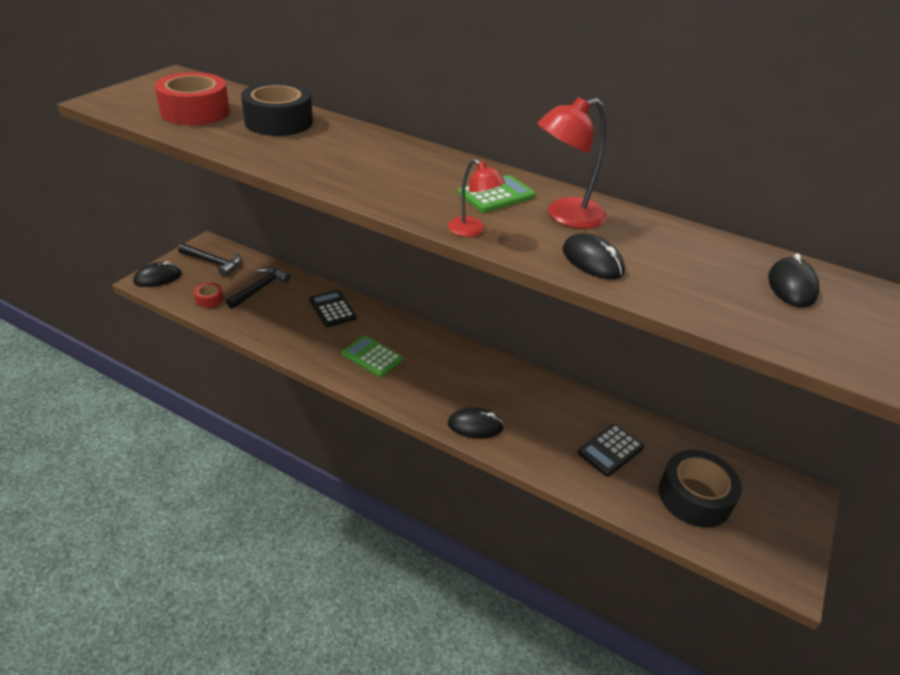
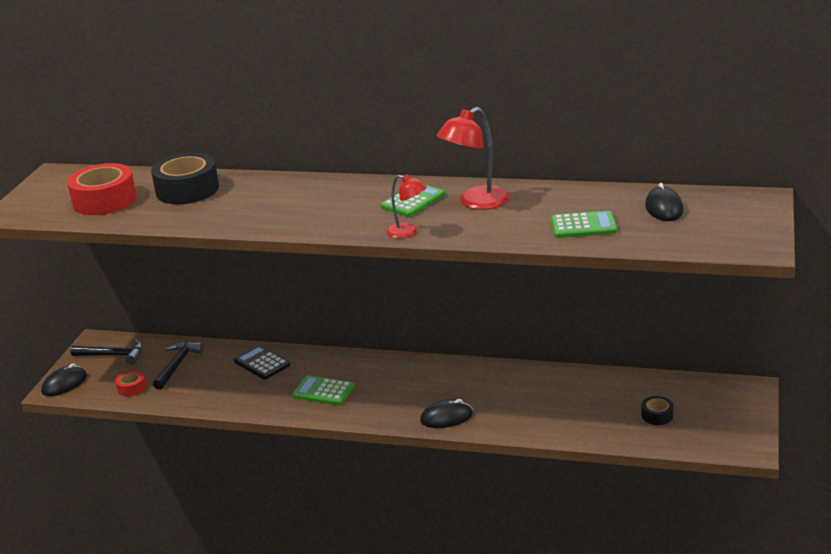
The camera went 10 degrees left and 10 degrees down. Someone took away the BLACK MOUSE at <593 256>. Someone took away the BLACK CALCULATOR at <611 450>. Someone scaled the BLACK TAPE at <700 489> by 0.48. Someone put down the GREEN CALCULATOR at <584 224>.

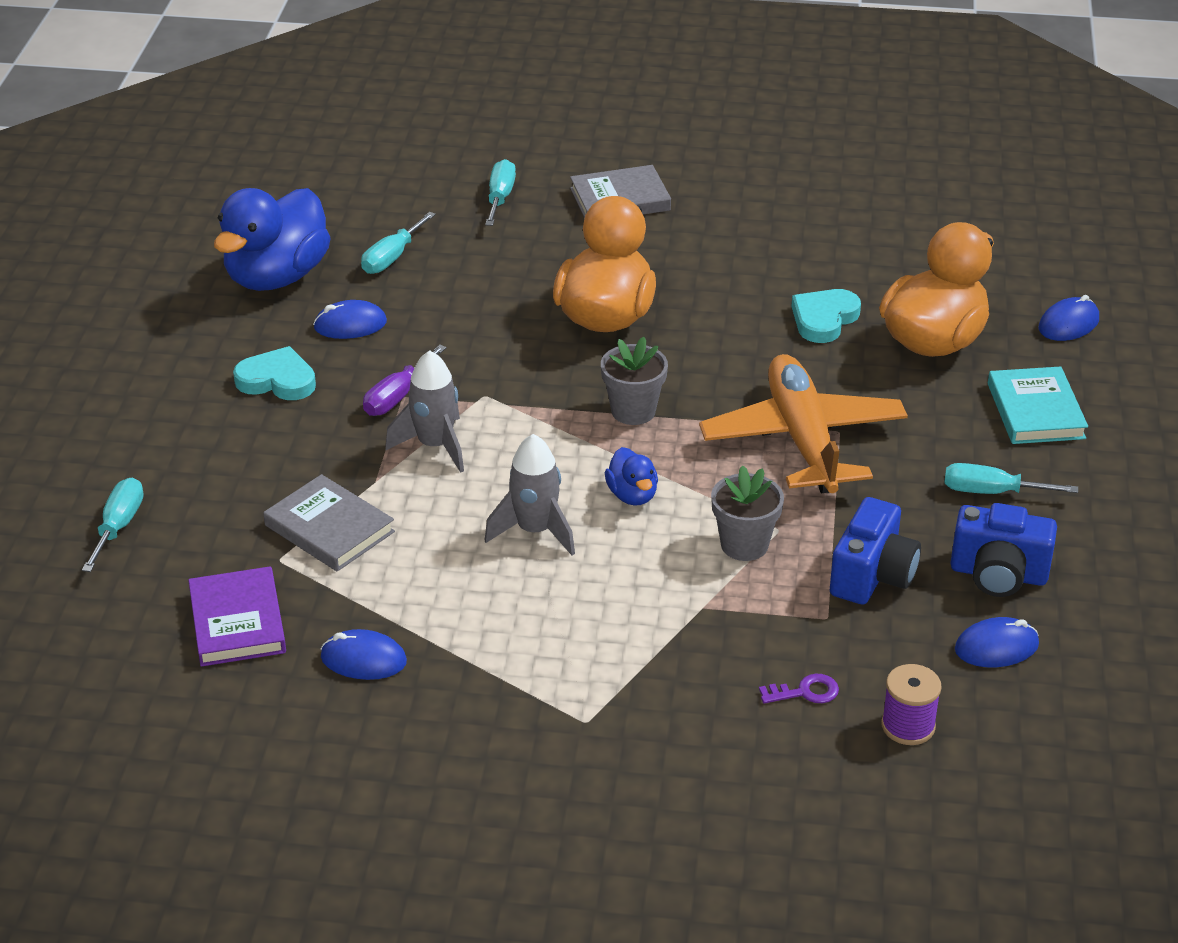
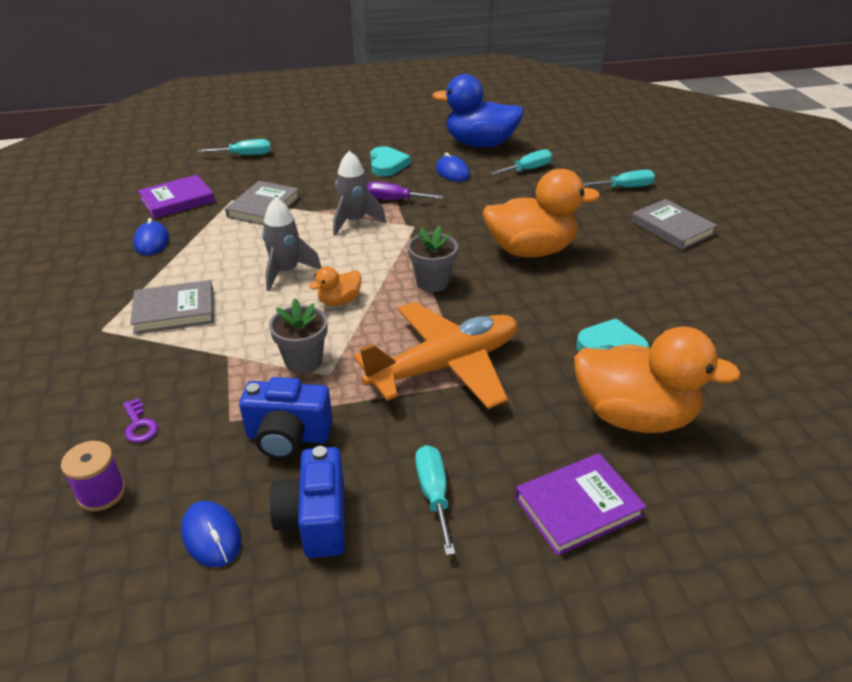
The camera went 70 degrees right and 0 degrees up. Someone rotated the TURQUOISE SCREWDRIVER at <398 243> by 135 degrees clockwise. Someone took away the BLUE MOUSE at <1069 318>. Someone repainted the TURQUOISE BOOK at <1038 405>, which became the PURPLE BOOK at <581 504>. Someone repainted the BLUE DUCK at <631 476>, which became the ORANGE DUCK at <335 286>. Someone put down the GREY BOOK at <172 307>.

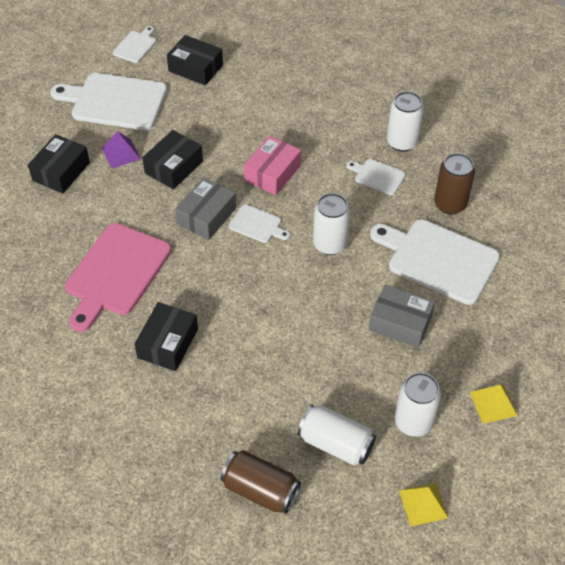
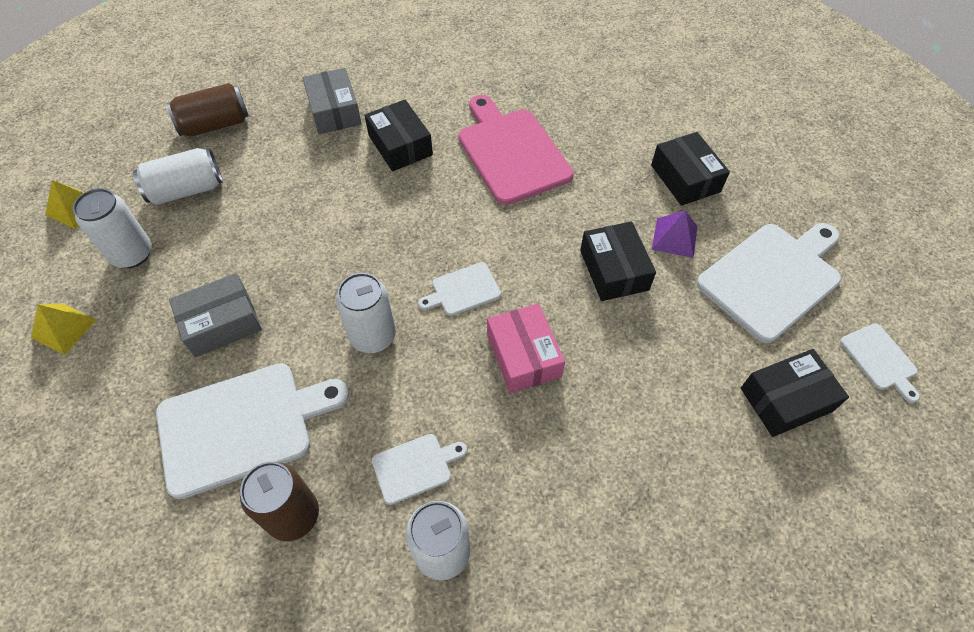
The camera went 130 degrees right and 5 degrees up. Someone carried the GREY BOX from <205 208> to <332 101>.

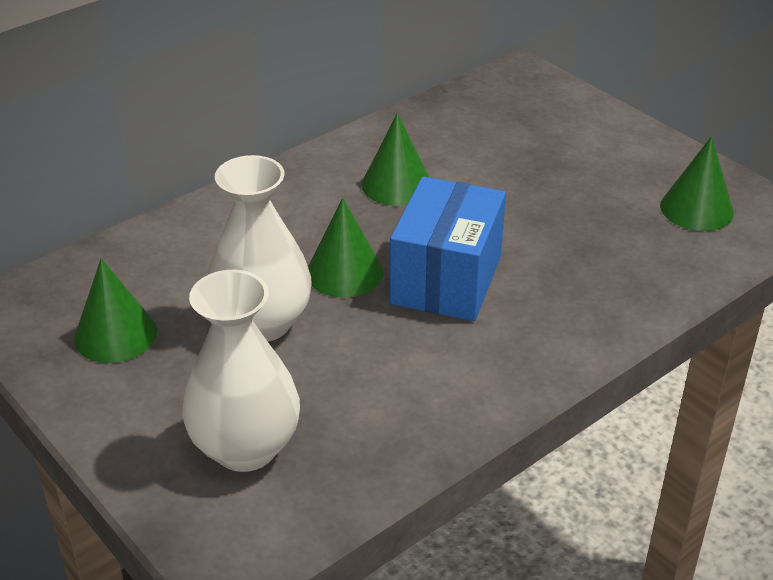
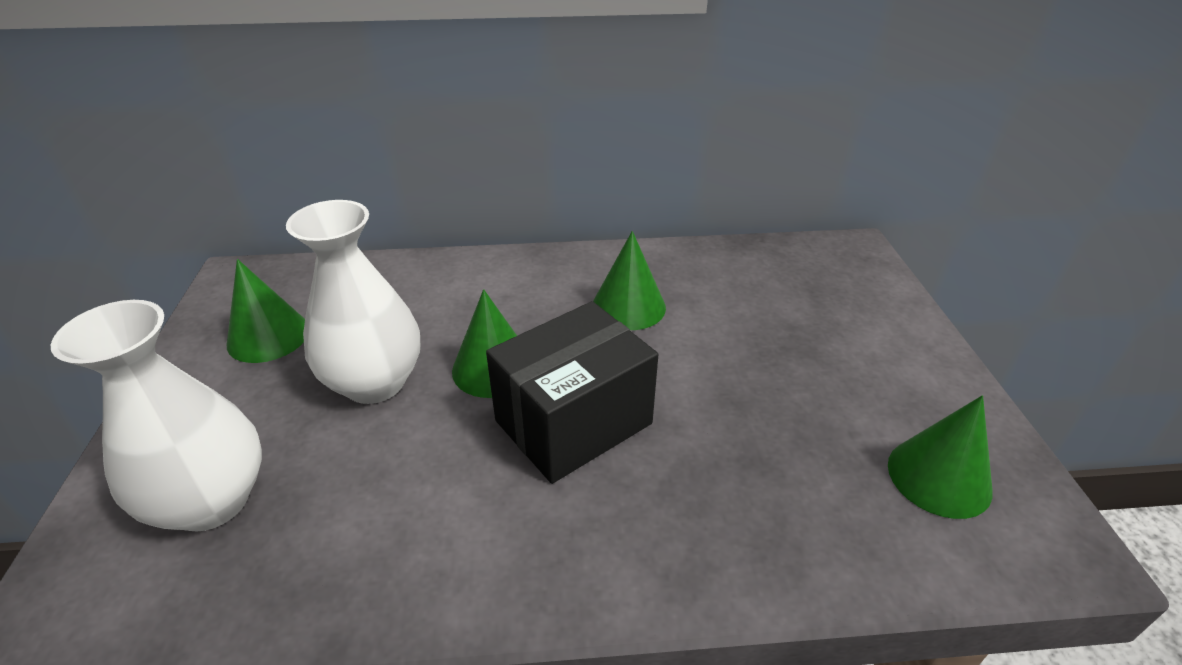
The camera went 35 degrees right and 0 degrees up. Someone repainted the BLUE BOX at <448 248>, which became the BLACK BOX at <572 392>.

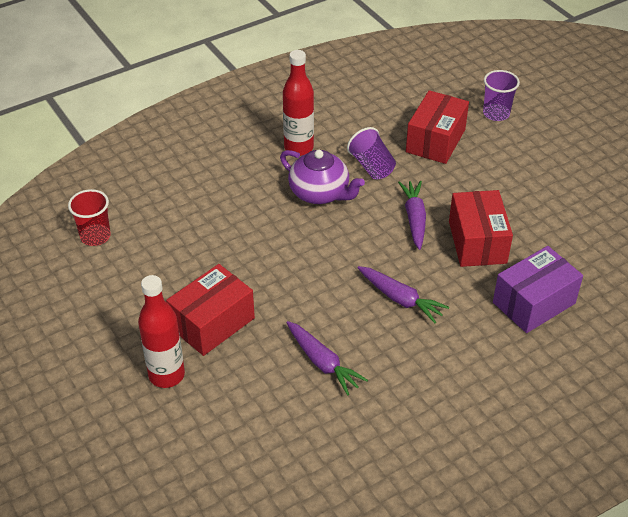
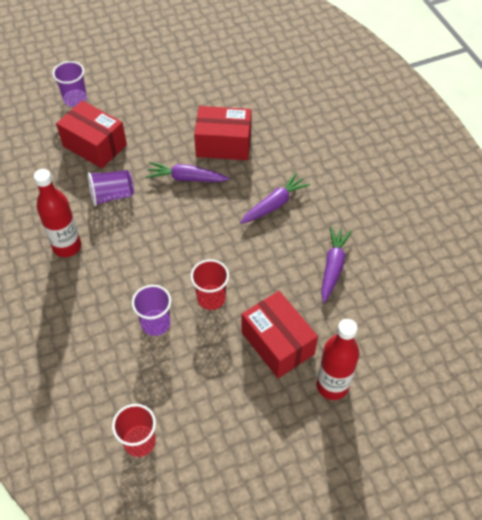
The camera went 80 degrees left and 10 degrees up. Someone took away the PURPLE TEAPOT at <322 177>. Someone took away the PURPLE BOX at <538 289>. Someone rotated the PURPLE CARROT at <327 358> by 45 degrees counterclockwise. Someone put down the RED CUP at <209 284>. Someone put down the PURPLE CUP at <151 310>.

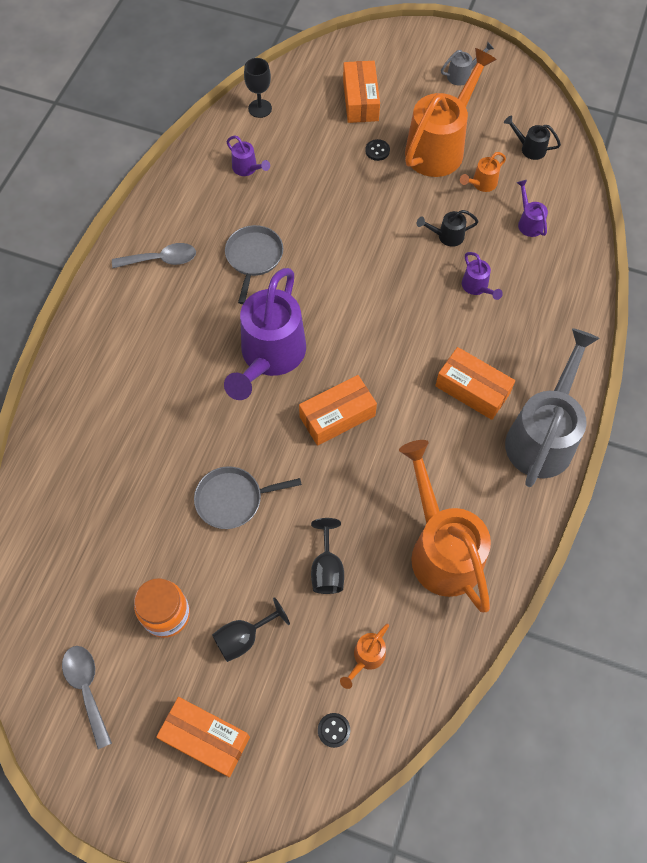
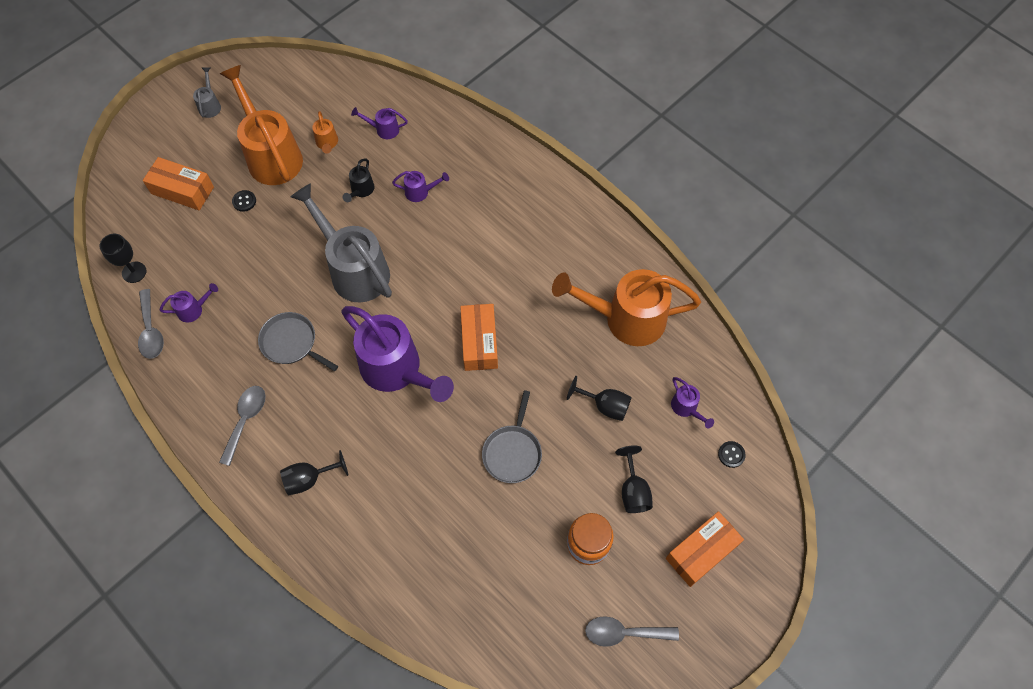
The camera went 65 degrees left and 0 degrees up. Someone took away the BLACK WATERING CAN at <532 138>. Someone carried the GREY WATERING CAN from <552 407> to <341 242>. Someone took away the ORANGE BOX at <475 383>. Someone repainted the ORANGE WATERING CAN at <364 656>, which became the PURPLE WATERING CAN at <692 402>. Someone put down the GREY SPOON at <151 324>. Someone put down the BLACK GOBLET at <314 472>.

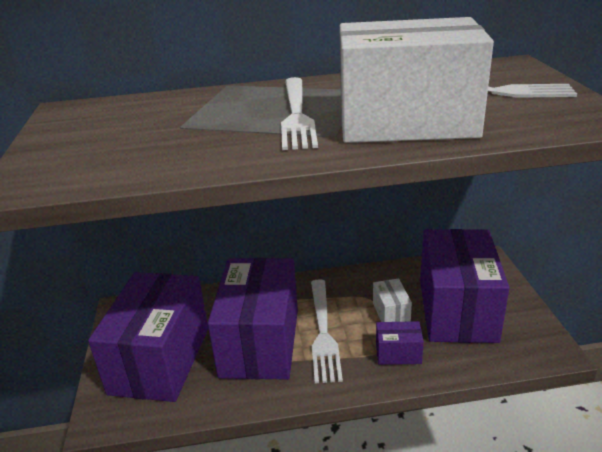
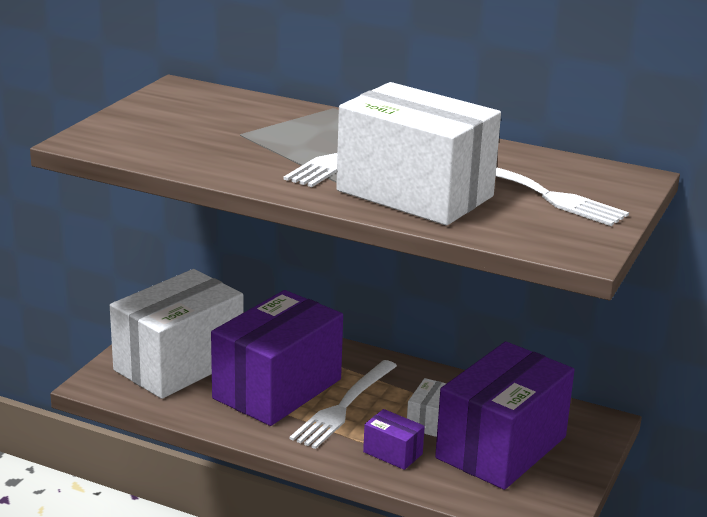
The camera went 30 degrees right and 5 degrees down. Someone repainted the PURPLE BOX at <148 337>, which became the WHITE BOX at <176 334>.

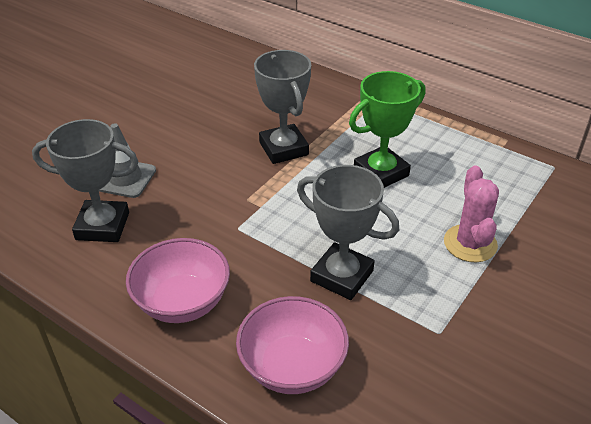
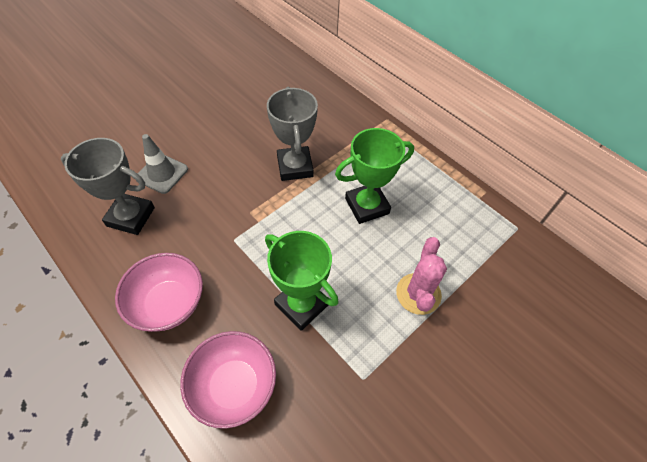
The camera went 10 degrees right and 15 degrees up. Someone repainted the GREY TROPHY at <348 232>, which became the GREEN TROPHY at <301 281>.

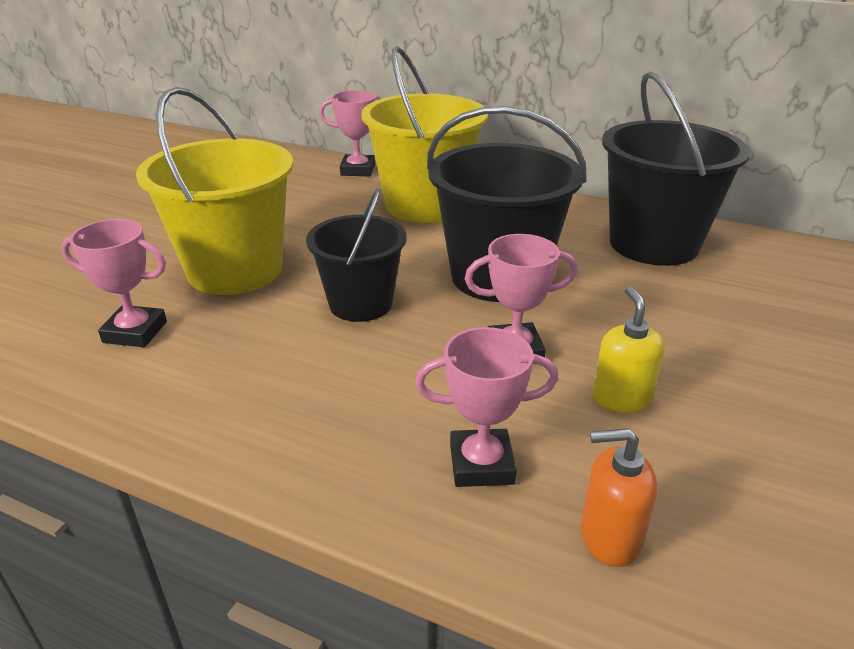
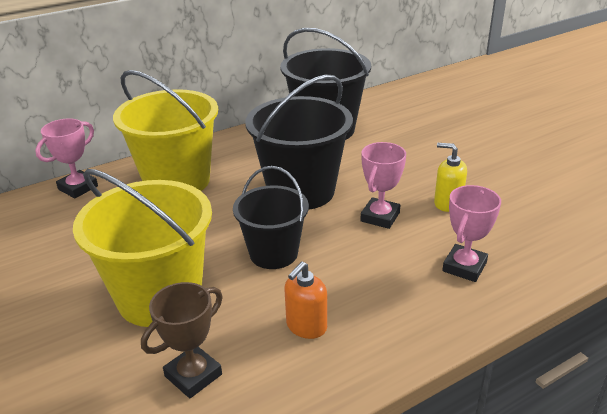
The camera went 55 degrees left and 0 degrees up. Someone repainted the PINK TROPHY at <114 283>, which became the BROWN TROPHY at <182 340>. Someone carried the ORANGE SOAP DISPENSER from <619 497> to <306 300>.

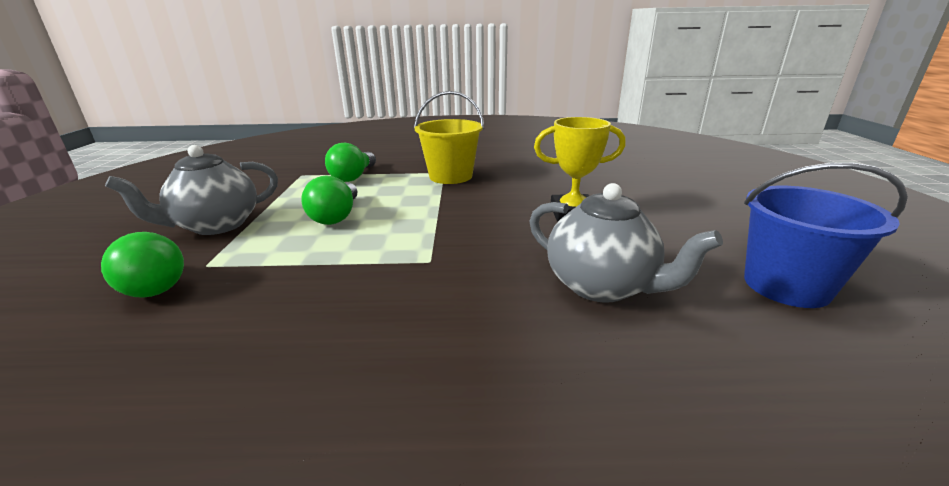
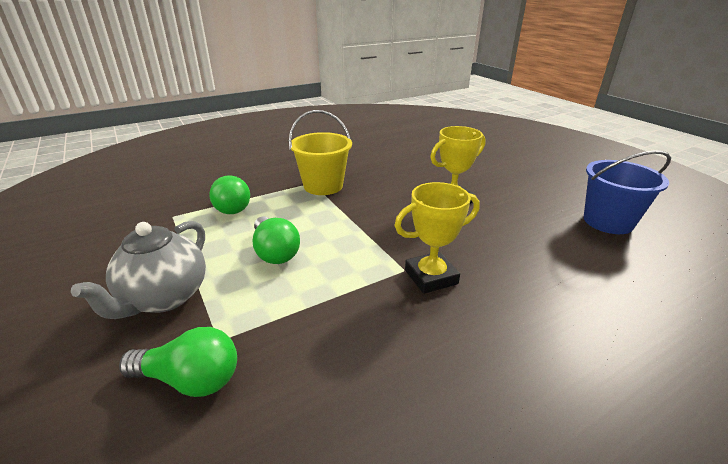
The camera went 30 degrees left and 5 degrees up. Someone took away the GREY TEAPOT at <626 243>. Someone put down the YELLOW TROPHY at <436 238>.

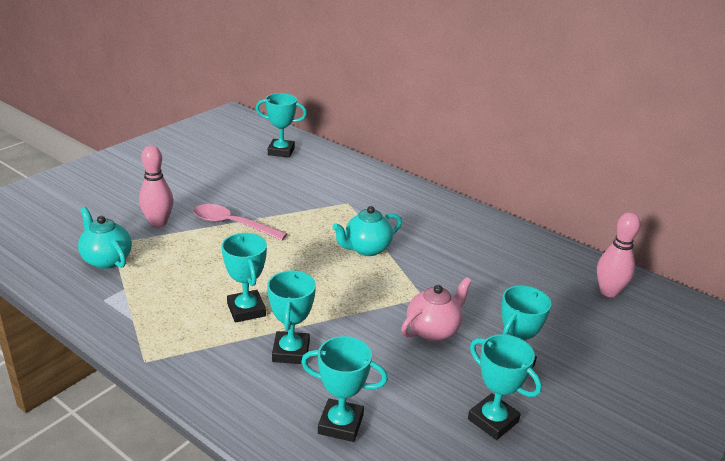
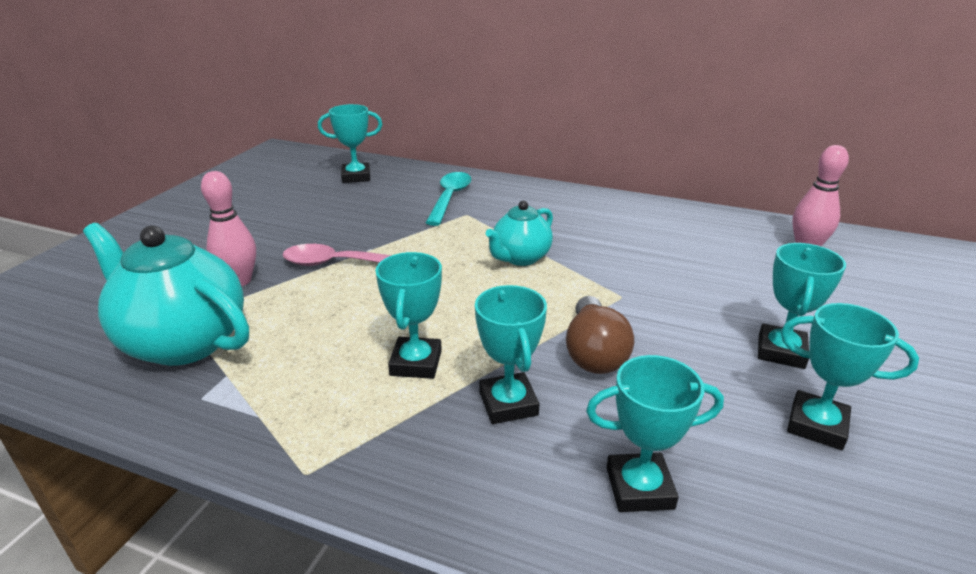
The camera went 15 degrees left and 0 degrees up. Someone scaled the TURQUOISE TEAPOT at <105 238> by 1.72. Someone rotated the TURQUOISE TROPHY at <244 278> by 45 degrees clockwise. Someone took away the PINK TEAPOT at <436 309>. Someone put down the TURQUOISE SPOON at <448 199>. Someone put down the BROWN LIGHT BULB at <600 335>.

